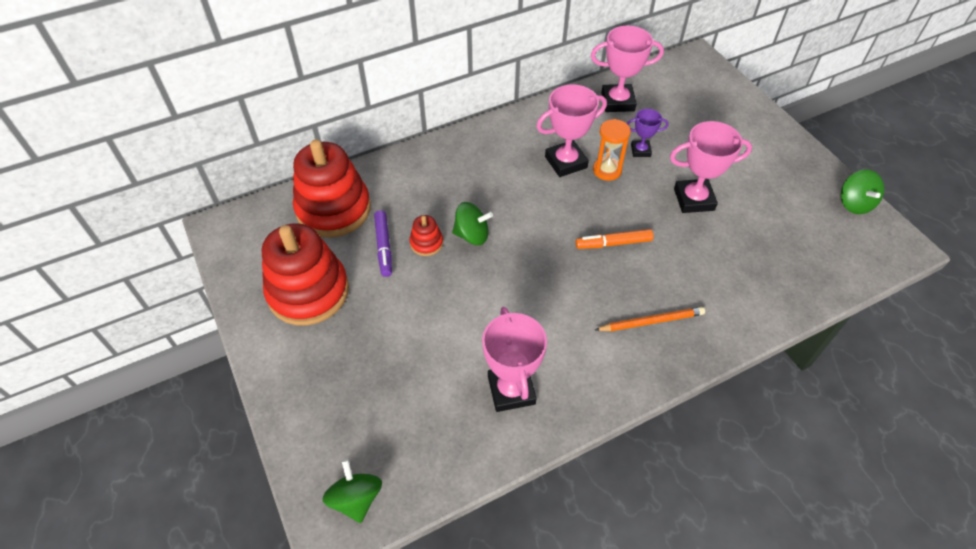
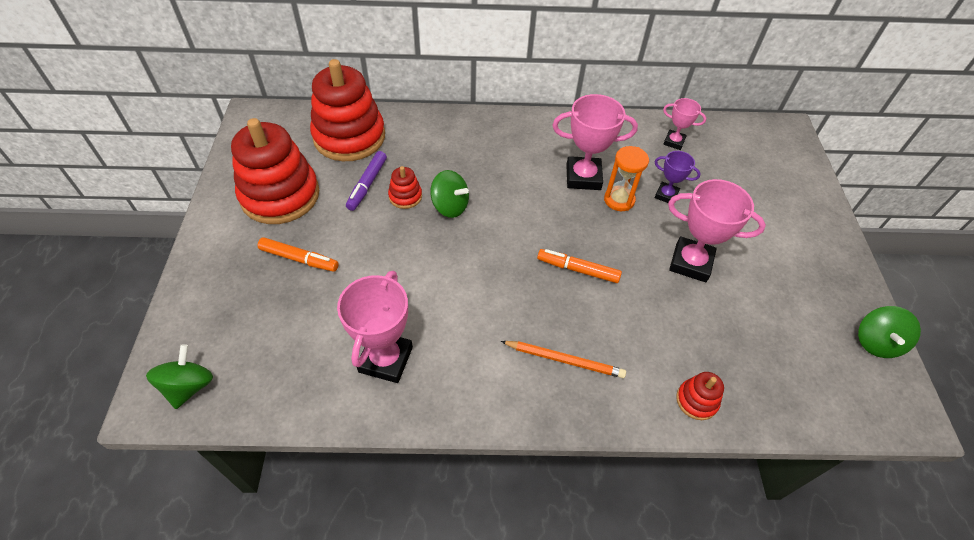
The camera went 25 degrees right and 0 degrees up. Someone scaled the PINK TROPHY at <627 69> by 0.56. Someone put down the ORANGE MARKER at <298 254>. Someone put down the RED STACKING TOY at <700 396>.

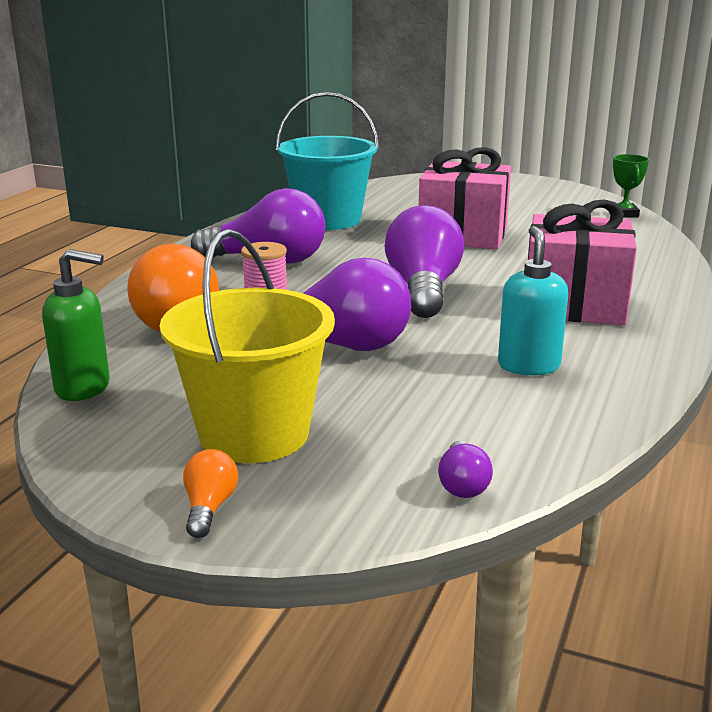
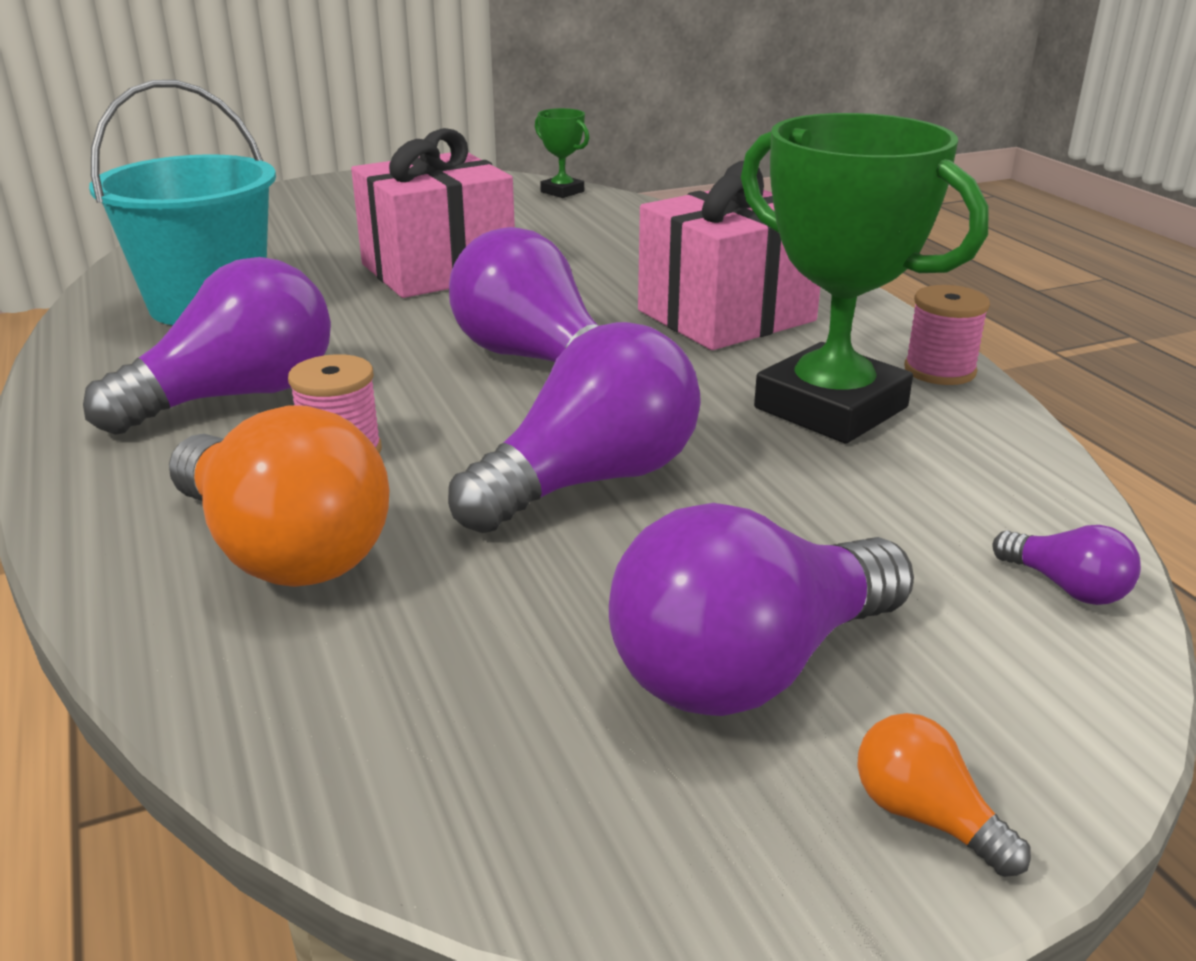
The camera went 45 degrees left and 5 degrees up. Someone swapped the TURQUOISE SOAP DISPENSER at <533 300> for the GREEN TROPHY at <865 278>. Someone swapped the YELLOW BUCKET at <247 346> for the PURPLE LIGHT BULB at <761 609>. Someone took away the GREEN SOAP DISPENSER at <76 325>. Someone put down the PINK SPOOL at <947 335>.

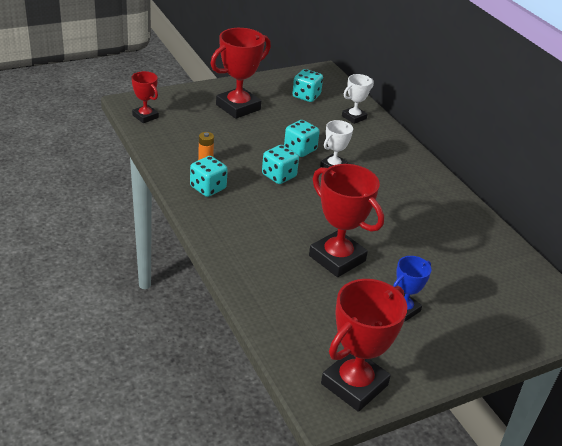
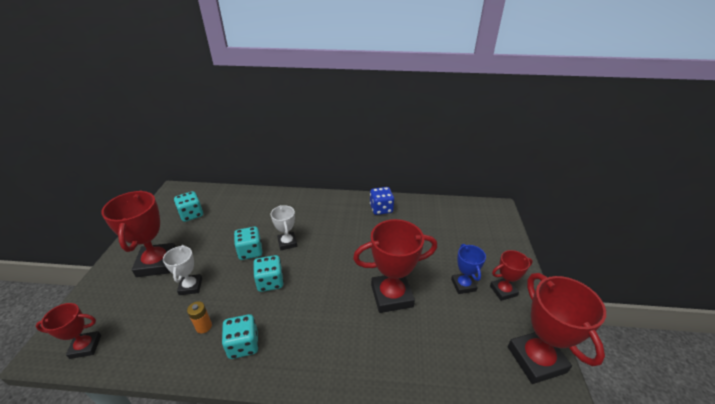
The camera went 55 degrees left and 0 degrees up. Someone carried the WHITE TROPHY from <358 99> to <182 270>. Someone put down the BLUE DICE at <382 201>. Someone put down the RED TROPHY at <511 275>.

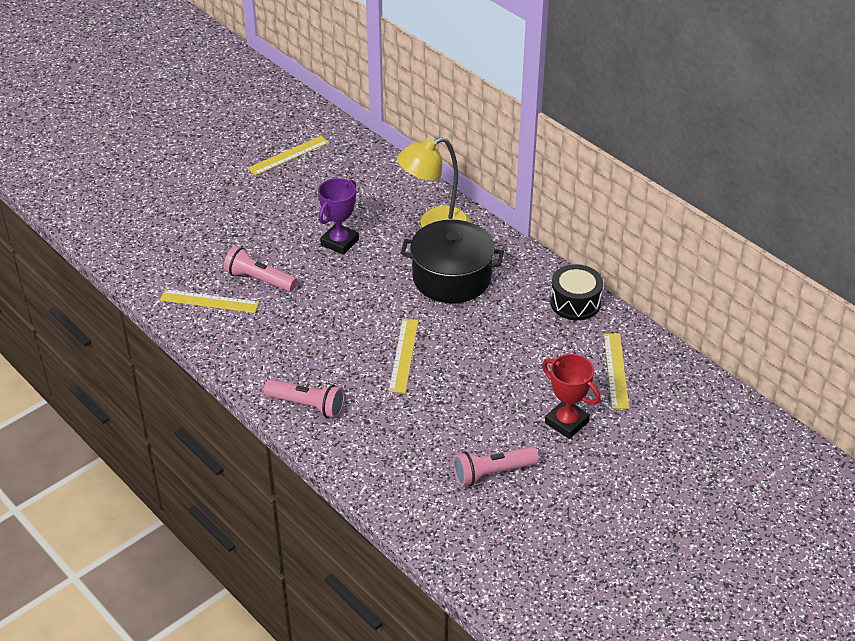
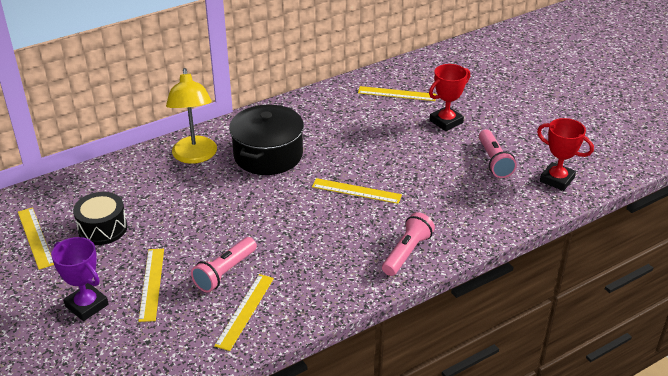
The camera went 80 degrees left and 5 degrees down. Someone carried the PURPLE TROPHY from <338 216> to <80 279>. Someone carried the BLACK DRUM from <576 292> to <100 218>. Someone put down the RED TROPHY at <565 154>. Someone put down the YELLOW RULER at <151 285>.

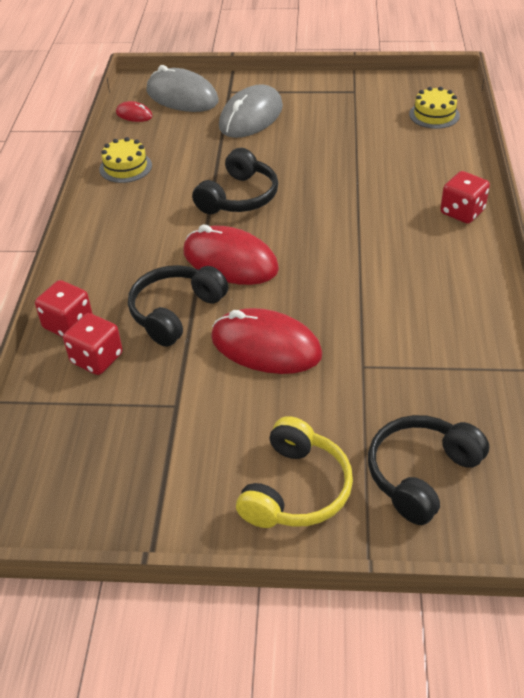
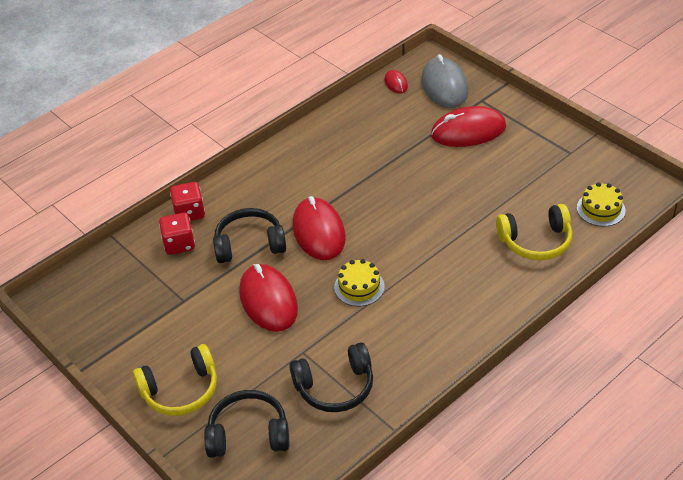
The camera went 45 degrees right and 0 degrees up. Someone repainted the GREY MOUSE at <251 111>, which became the RED MOUSE at <468 126>. Someone carried the YELLOW CAKE from <125 160> to <359 282>. Someone carried the BLACK HEADPHONES from <235 181> to <331 377>. Someone took away the RED DICE at <465 197>. Someone put down the YELLOW HEADPHONES at <534 232>.

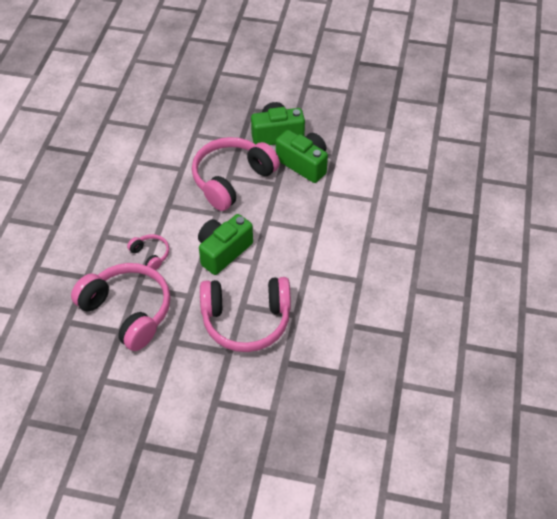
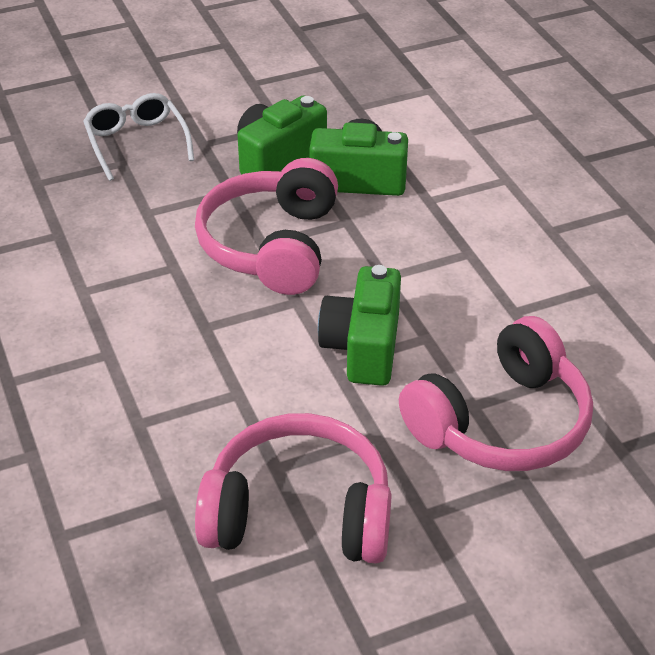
The camera went 35 degrees left and 10 degrees down. Someone took away the PINK HEADPHONES at <148 252>. Someone put down the WHITE GLASSES at <138 137>.

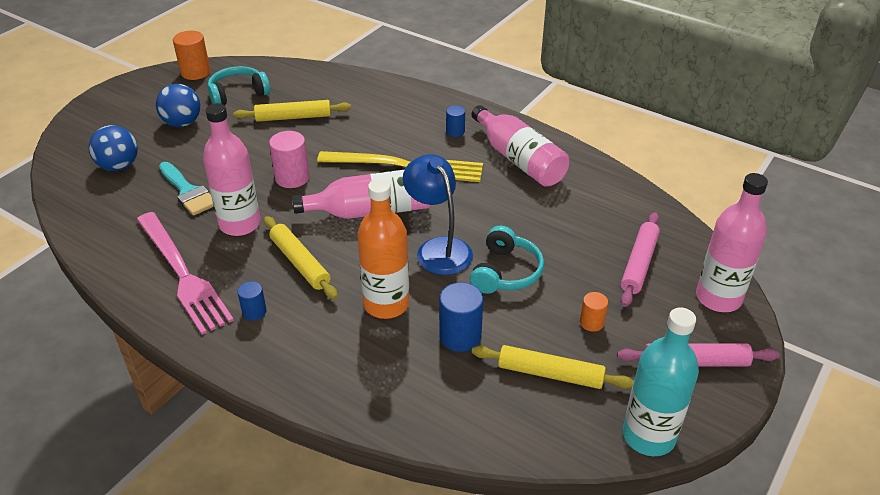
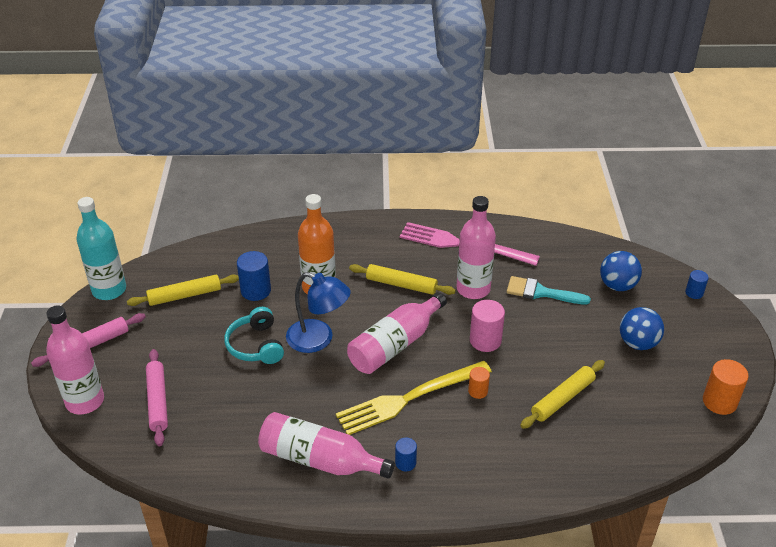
The camera went 145 degrees right and 0 degrees up. Someone took away the TURQUOISE HEADPHONES at <239 85>. Someone carried the BLUE CYLINDER from <252 301> to <697 284>. Someone carried the ORANGE CYLINDER from <594 312> to <479 383>.

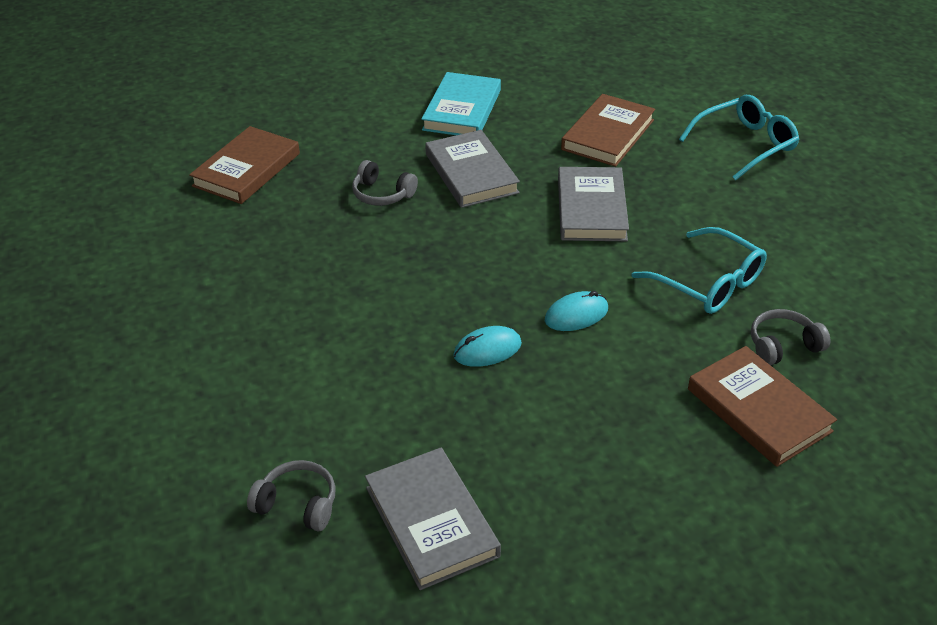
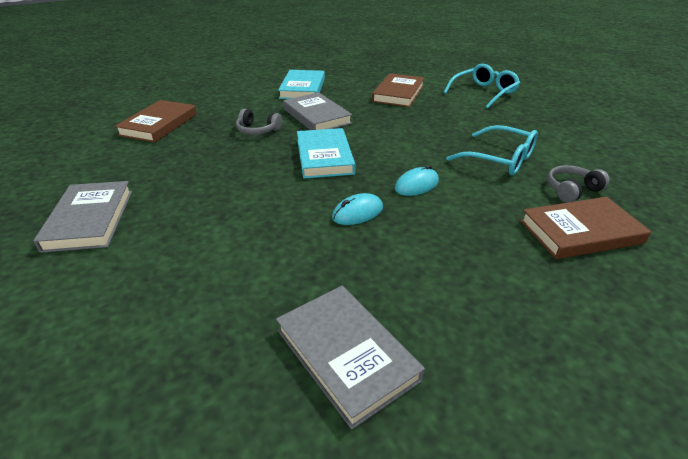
The camera went 10 degrees left and 5 degrees down. Someone carried the GREY BOOK from <593 204> to <82 217>. Someone rotated the BROWN BOOK at <762 406> by 60 degrees counterclockwise. Someone took away the GREY HEADPHONES at <291 495>. Someone put down the TURQUOISE BOOK at <326 153>.

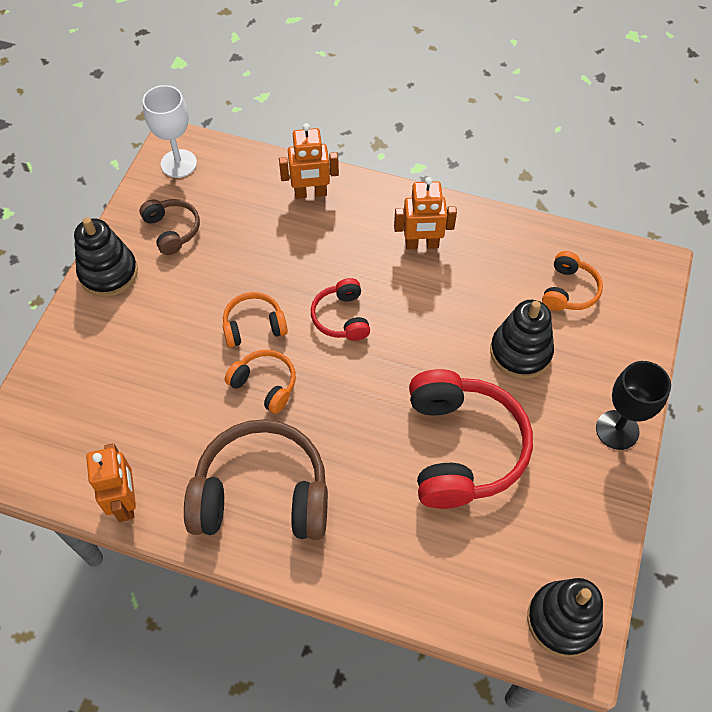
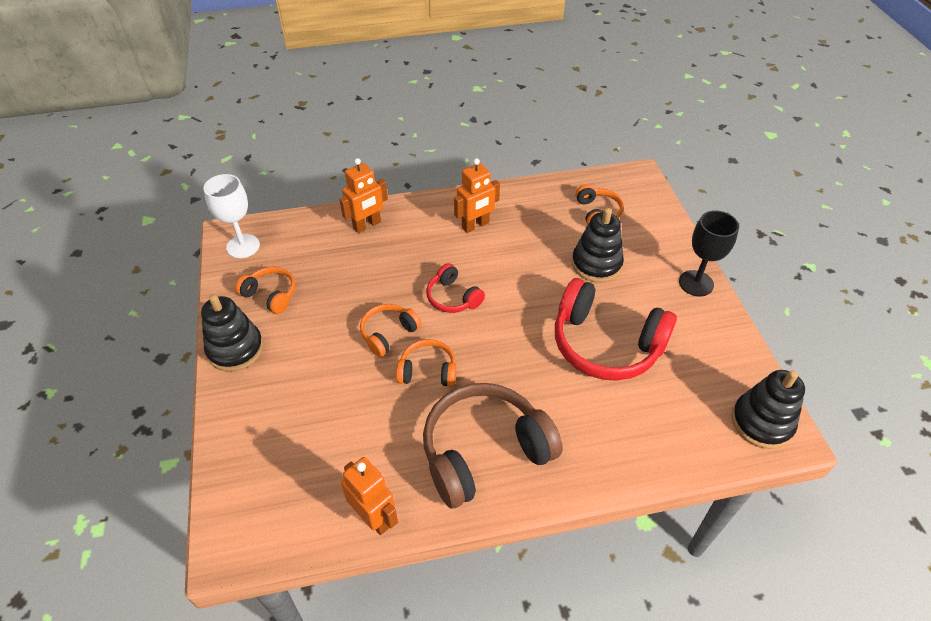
The camera went 30 degrees left and 10 degrees down. Someone repainted the BROWN HEADPHONES at <169 227>, which became the ORANGE HEADPHONES at <265 290>. Someone rotated the RED HEADPHONES at <471 439> by 150 degrees clockwise.

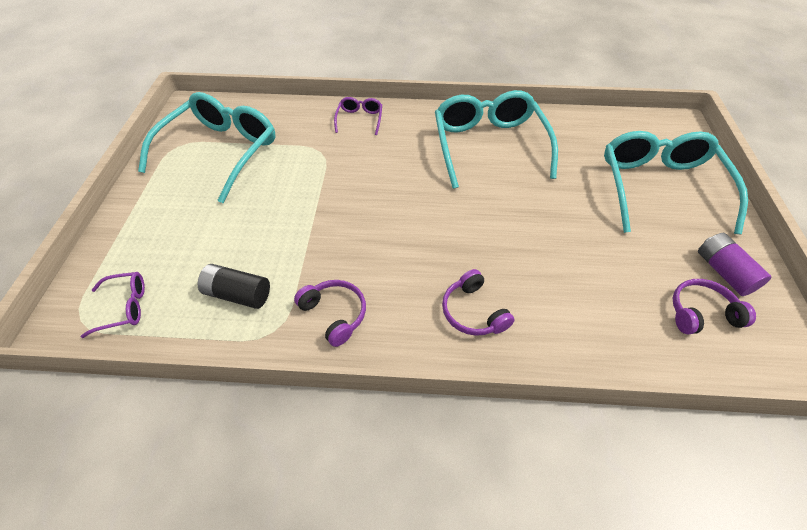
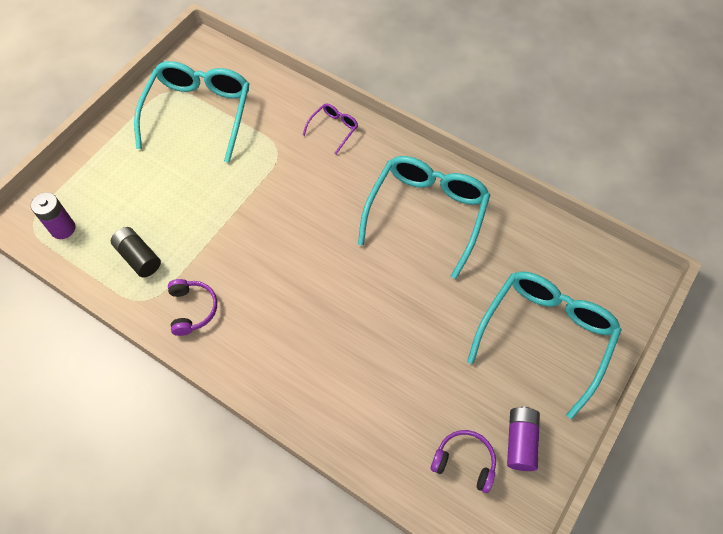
The camera went 30 degrees right and 10 degrees up. Someone rotated the TURQUOISE GLASSES at <207 147> by 45 degrees counterclockwise. Someone took away the PURPLE HEADPHONES at <478 302>. Someone swapped the PURPLE GLASSES at <113 305> for the PURPLE BATTERY at <53 215>.

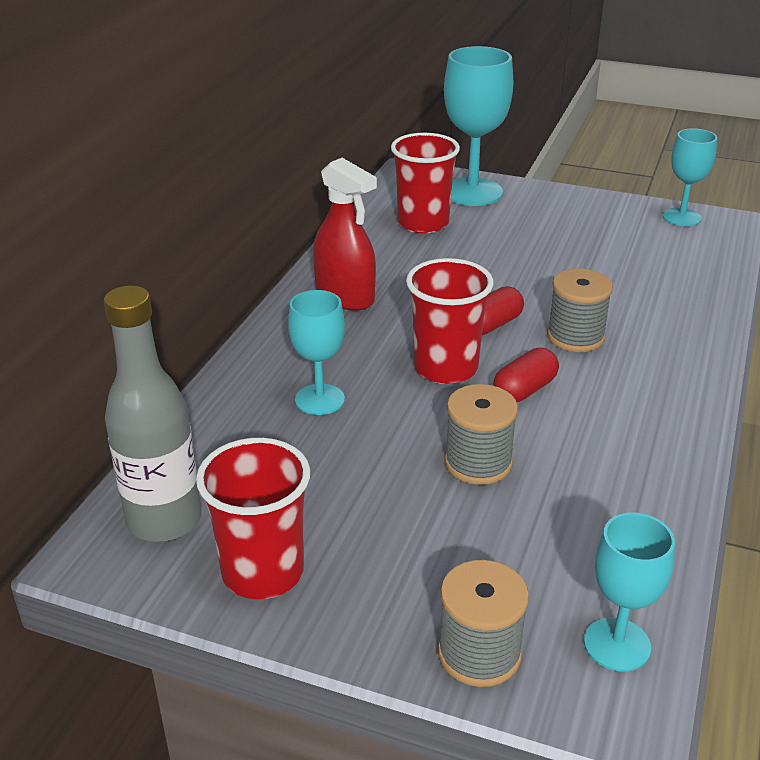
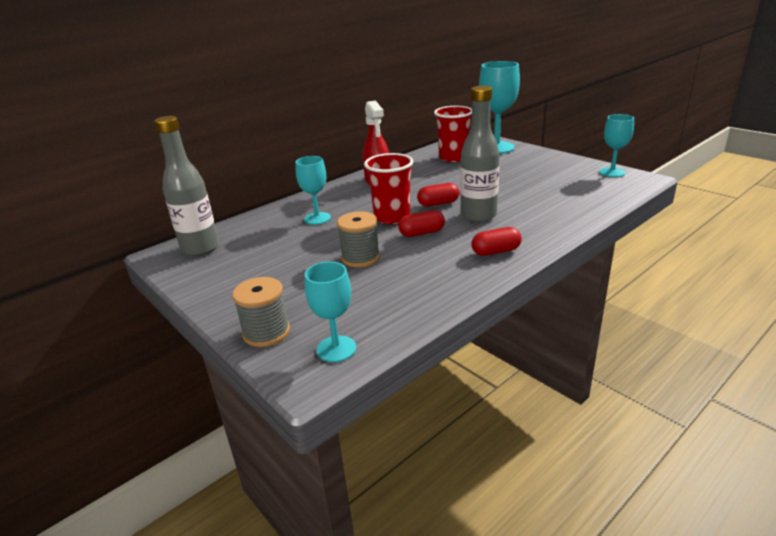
The camera went 30 degrees right and 5 degrees down. Someone swapped the GREY SPOOL at <580 310> for the GREY BOTTLE at <480 154>. Someone took away the RED CUP at <253 518>. Someone put down the RED CAPSULE at <496 241>.

